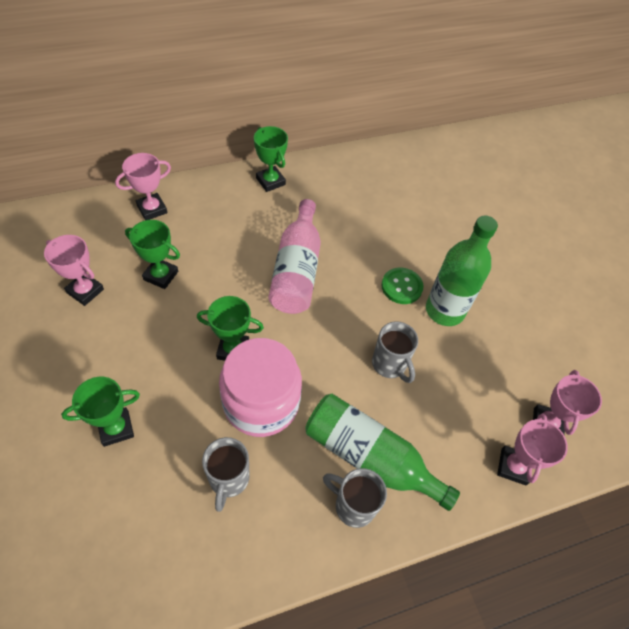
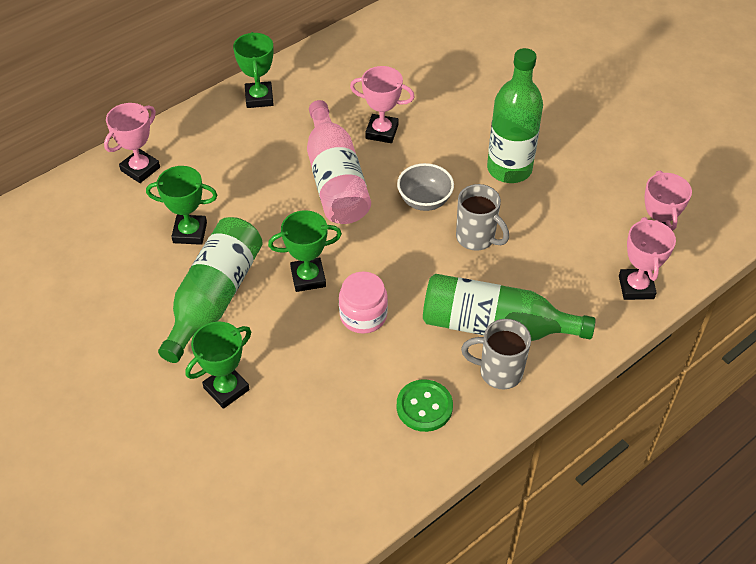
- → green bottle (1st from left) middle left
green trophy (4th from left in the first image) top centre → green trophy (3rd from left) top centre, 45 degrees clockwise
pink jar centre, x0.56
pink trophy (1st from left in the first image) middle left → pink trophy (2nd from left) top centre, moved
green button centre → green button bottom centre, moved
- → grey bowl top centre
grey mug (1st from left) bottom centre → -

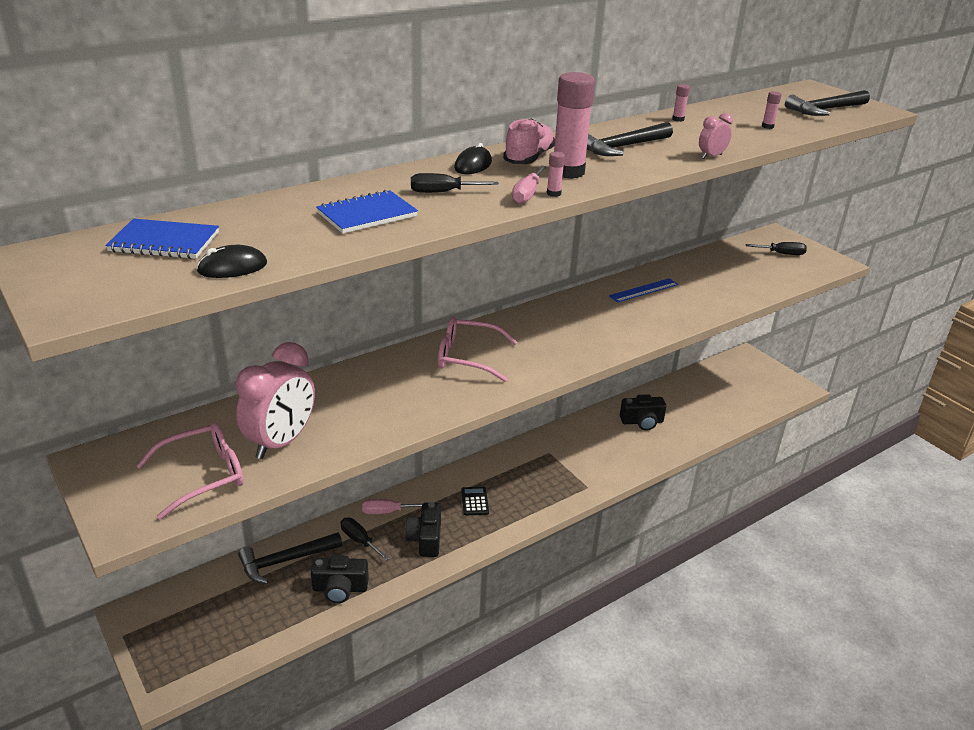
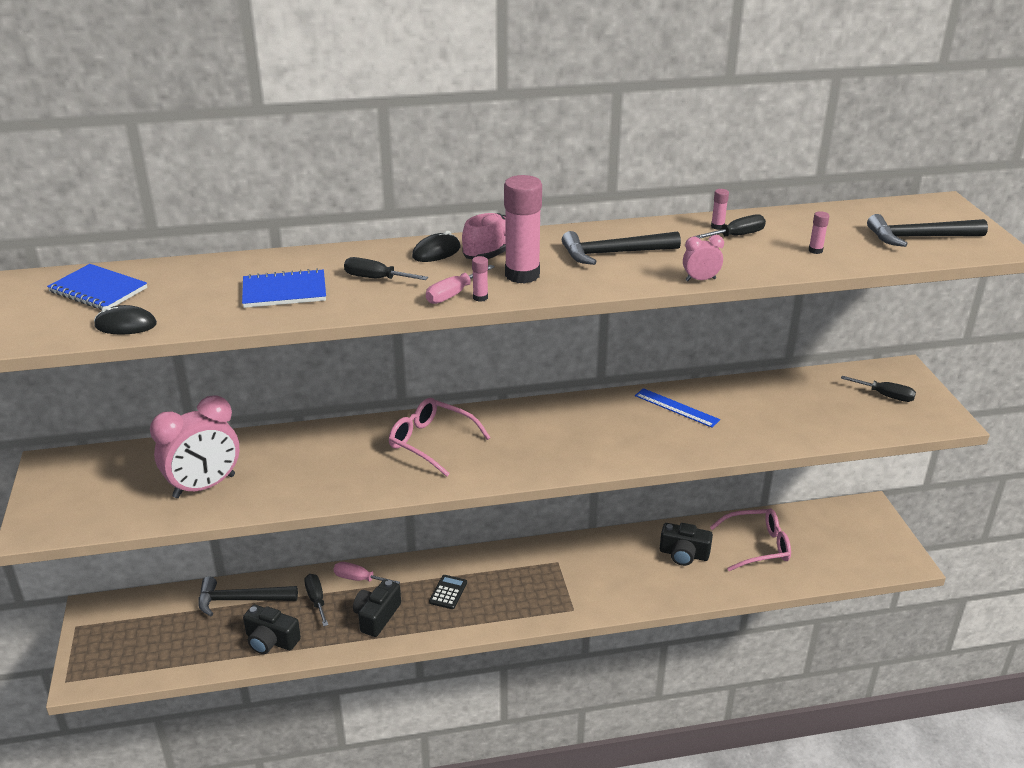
blue ruler centre, 45 degrees clockwise
- → black screwdriver (3rd from left) top right
pink glasses (1st from left in the first image) middle left → pink glasses (2nd from left) bottom right, moved

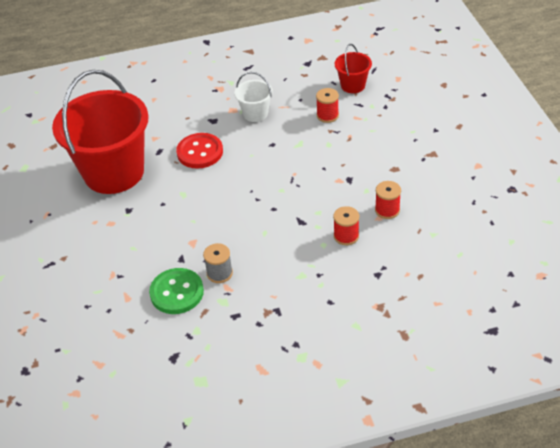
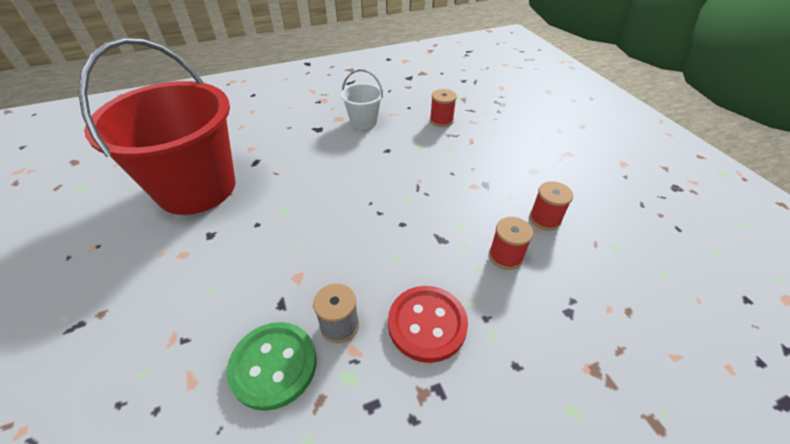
red button centre → red button bottom centre, moved
red bucket (2nd from left) top centre → -

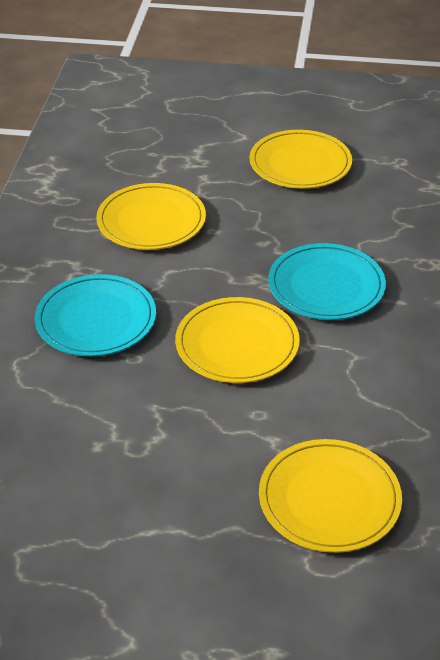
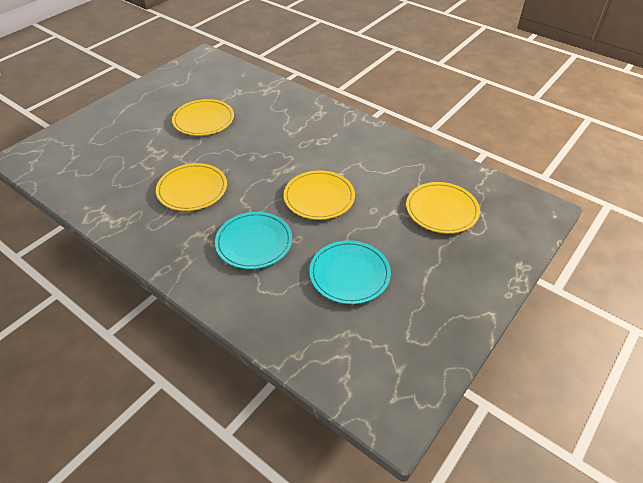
turquoise plate (2nd from left) middle right → turquoise plate (2nd from left) centre, moved

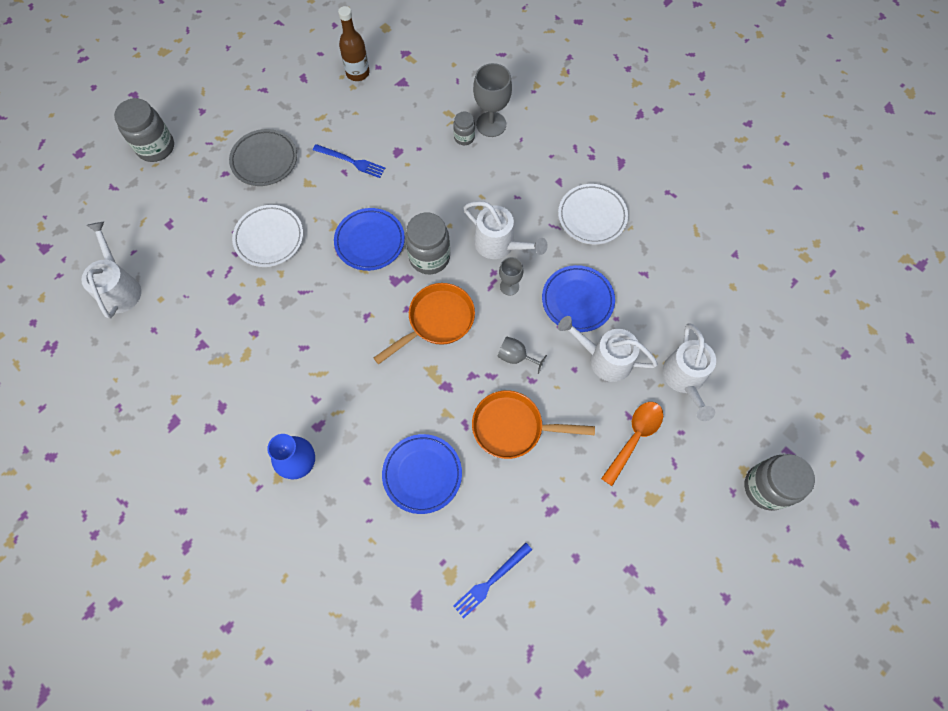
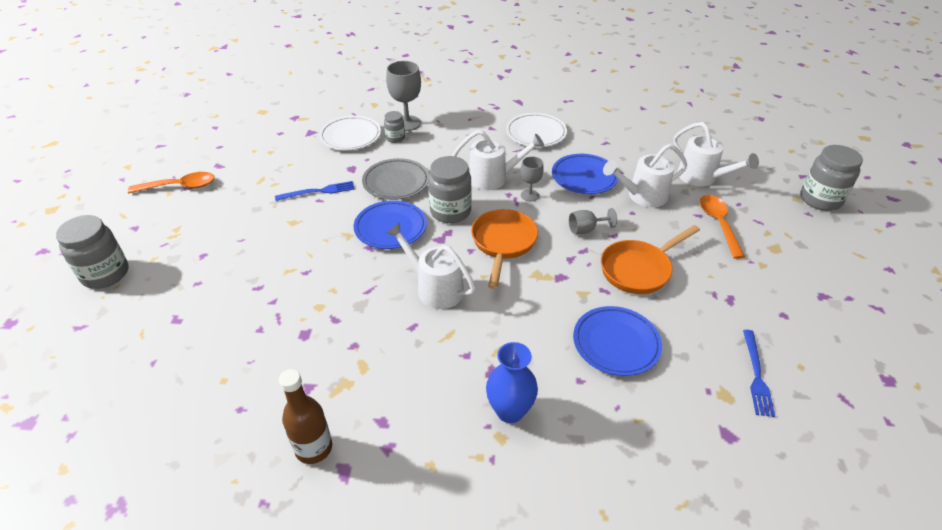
- → orange spoon (1st from left) middle left
brown bottle top centre → brown bottle bottom left, moved
white plate (1st from left) top left → white plate (1st from left) top centre, moved
grey plate top left → grey plate centre, moved
white watering can (1st from left) middle left → white watering can (1st from left) centre, moved

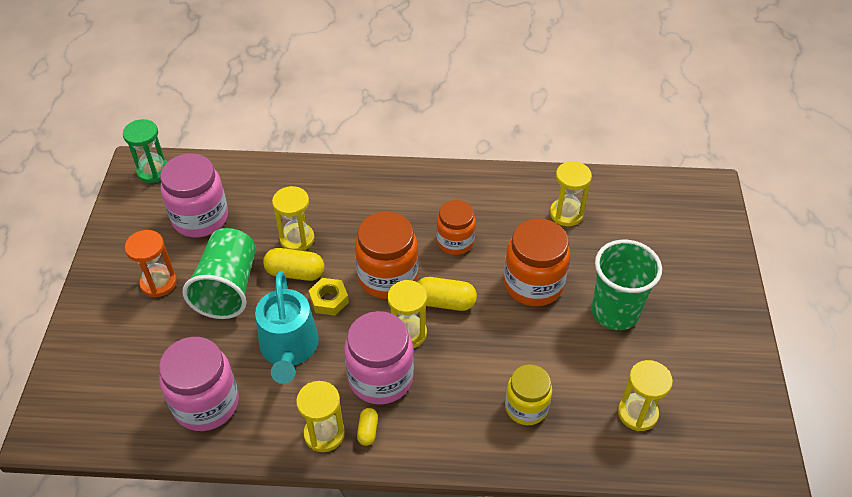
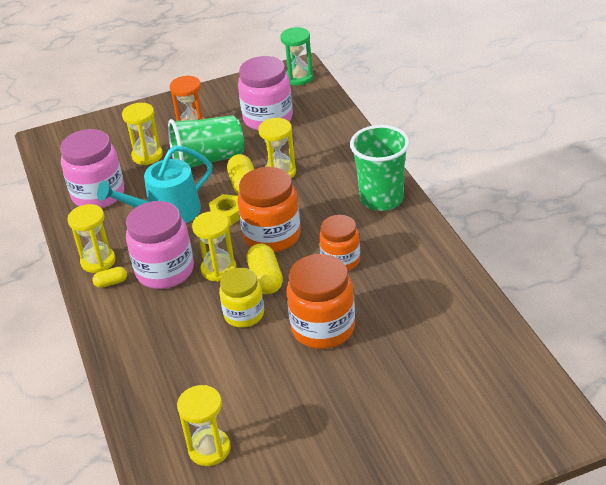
yellow hourglass (4th from left in the first image) middle right → yellow hourglass (2nd from left) top left, moved
yellow jar bottom centre → yellow jar centre, moved
green cup (2nd from left) middle right → green cup (2nd from left) centre, moved

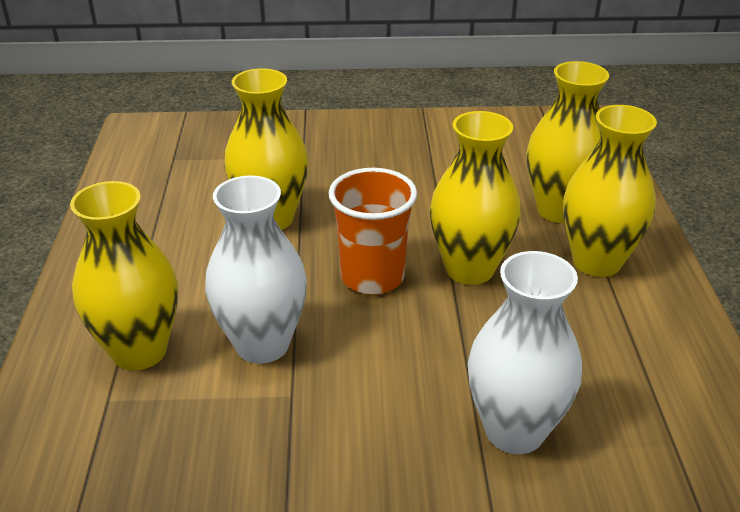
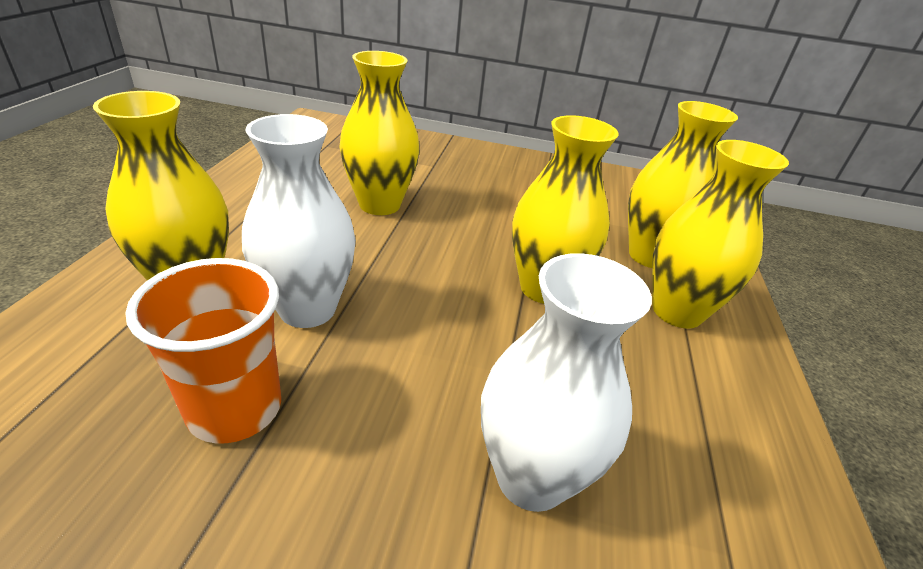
orange cup centre → orange cup middle left, moved

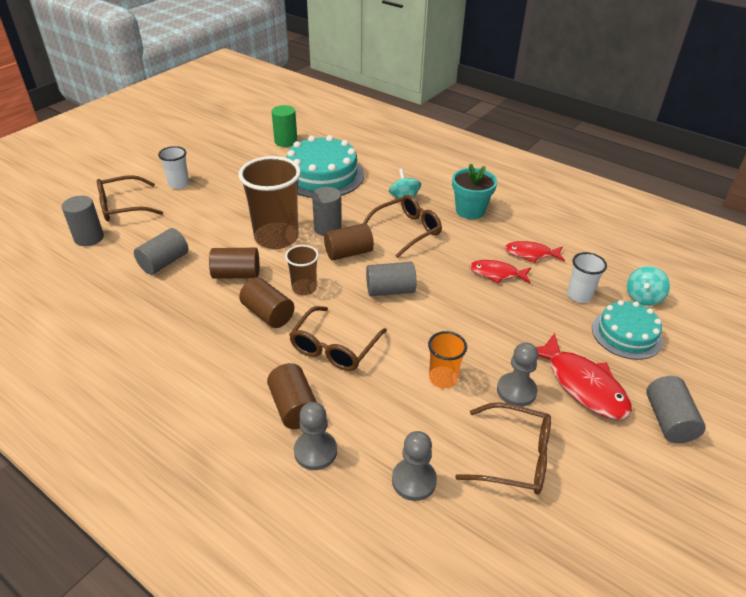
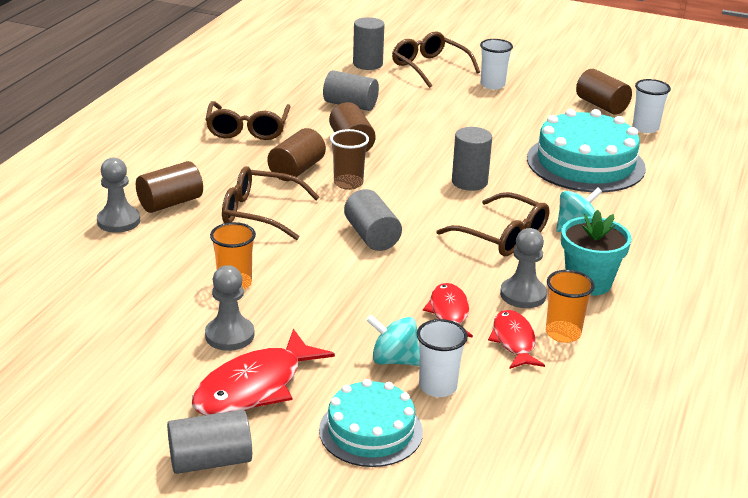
brown glasses (4th from left in the first image) bottom right → brown glasses (1st from left) top left, moved
turquoise spinning top (2nd from left in the first image) middle right → turquoise spinning top (1st from left) bottom centre, moved
grey pawn (2nd from left in the first image) bottom centre → grey pawn (3rd from left) middle right, moved
- → orange cup (2nd from left) middle right
brown cylinder (4th from left) centre → brown cylinder (4th from left) top right, moved
green cylinder top centre → white cup (3rd from left) top right
brown cup (1st from left) centre → -

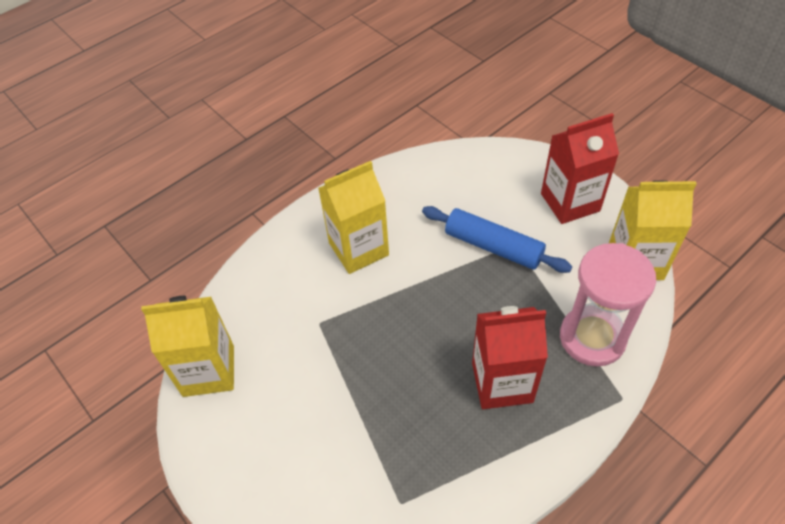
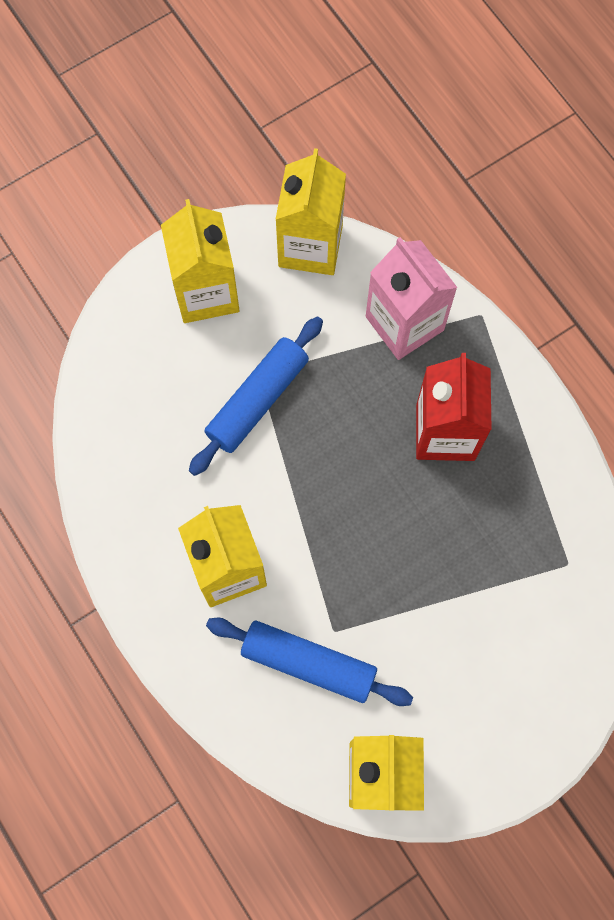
red carton (2nd from left) top right → yellow carton (1st from left) top left
- → blue rolling pin (2nd from left) bottom centre
pink hourglass middle right → pink carton top right

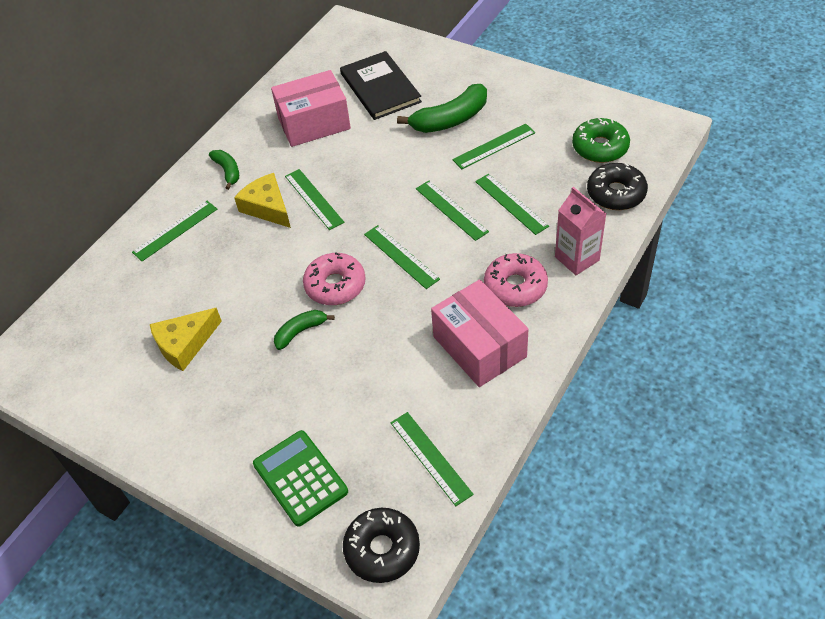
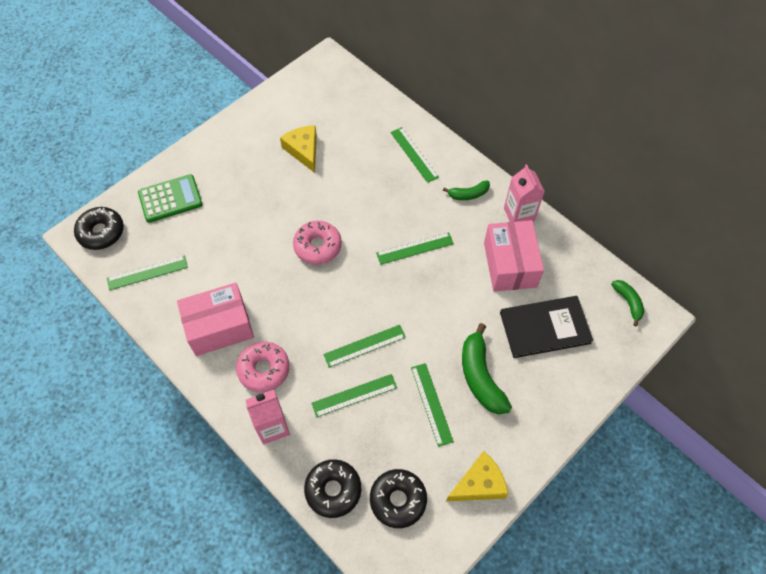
green donut top right → black donut (3rd from left) bottom centre
yellow cheese (2nd from left) top left → yellow cheese (2nd from left) bottom centre, moved
- → pink carton (2nd from left) middle right
green banana (2nd from left in the first image) centre → green banana (3rd from left) middle right, moved
green ruler (3rd from left) centre → -

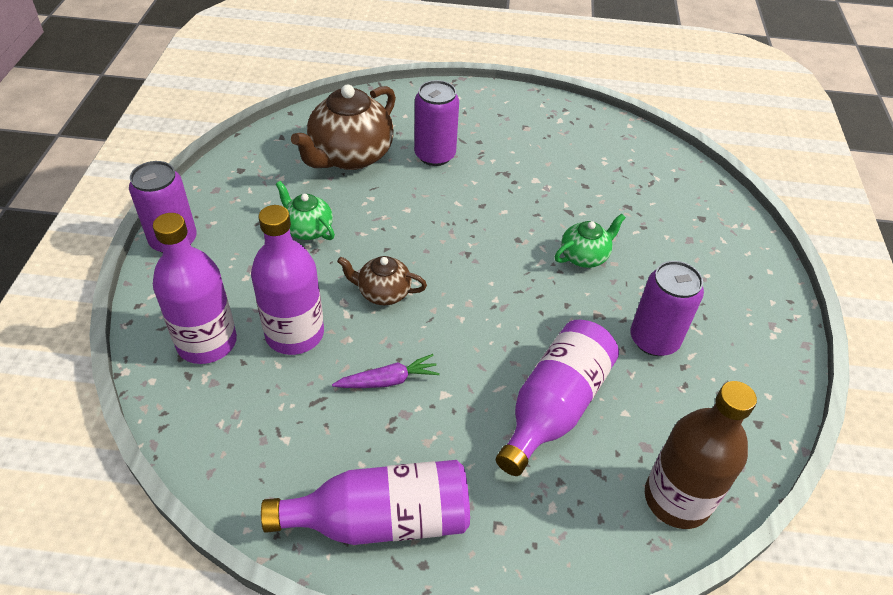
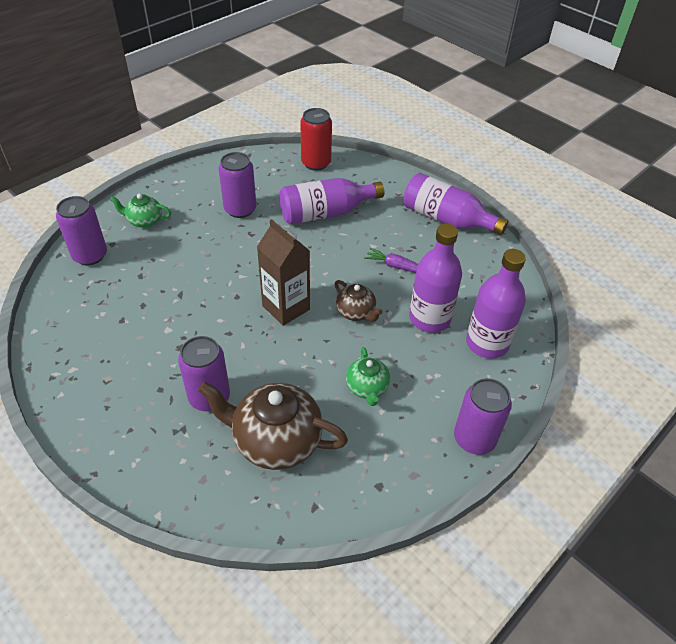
- → purple can (1st from left) middle left
green teapot (2nd from left in the first image) centre → green teapot (1st from left) top left, moved
brown teapot (1st from left) top centre → brown teapot (1st from left) centre, 150 degrees counterclockwise
- → brown carton centre
brown bottle bottom right → red can top centre

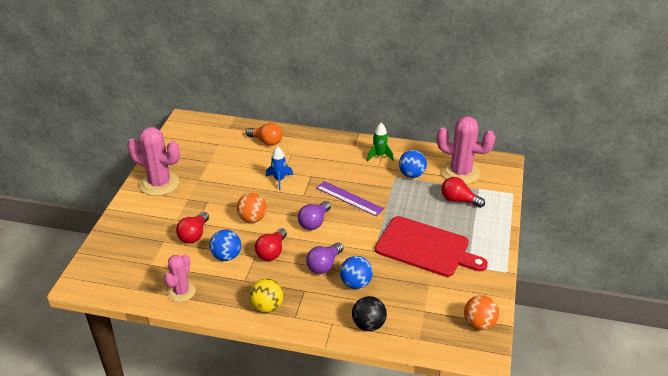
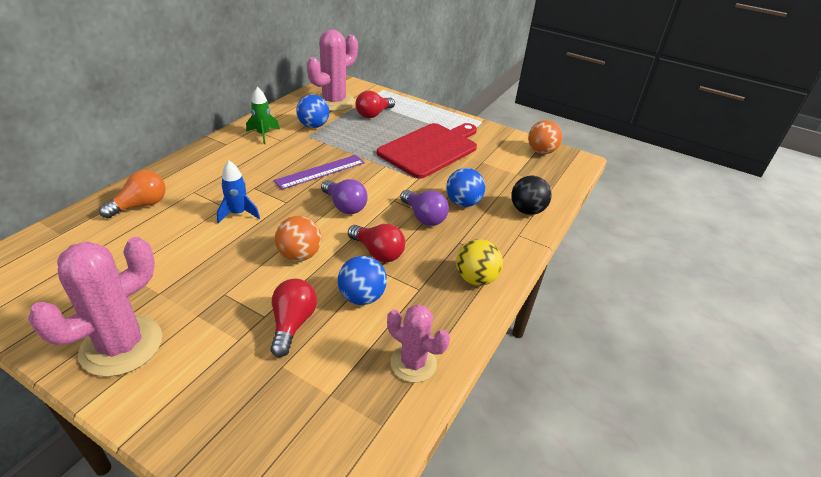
red light bulb (1st from left) middle left → red light bulb (1st from left) bottom centre, 120 degrees counterclockwise

